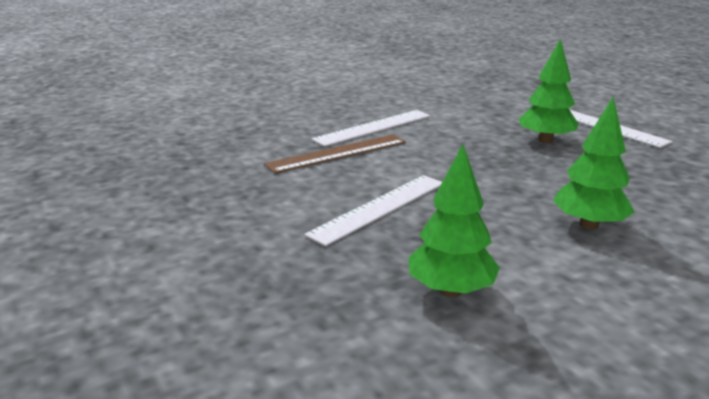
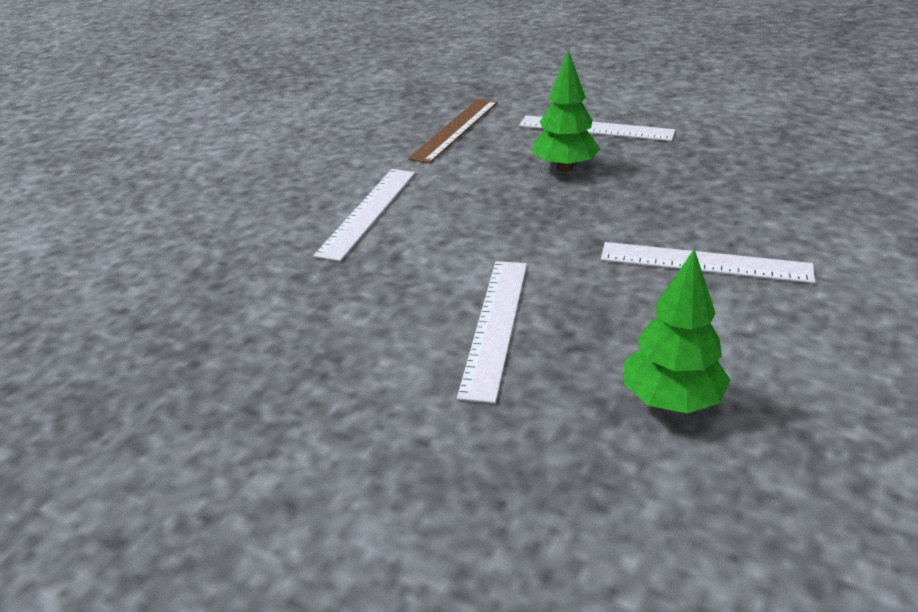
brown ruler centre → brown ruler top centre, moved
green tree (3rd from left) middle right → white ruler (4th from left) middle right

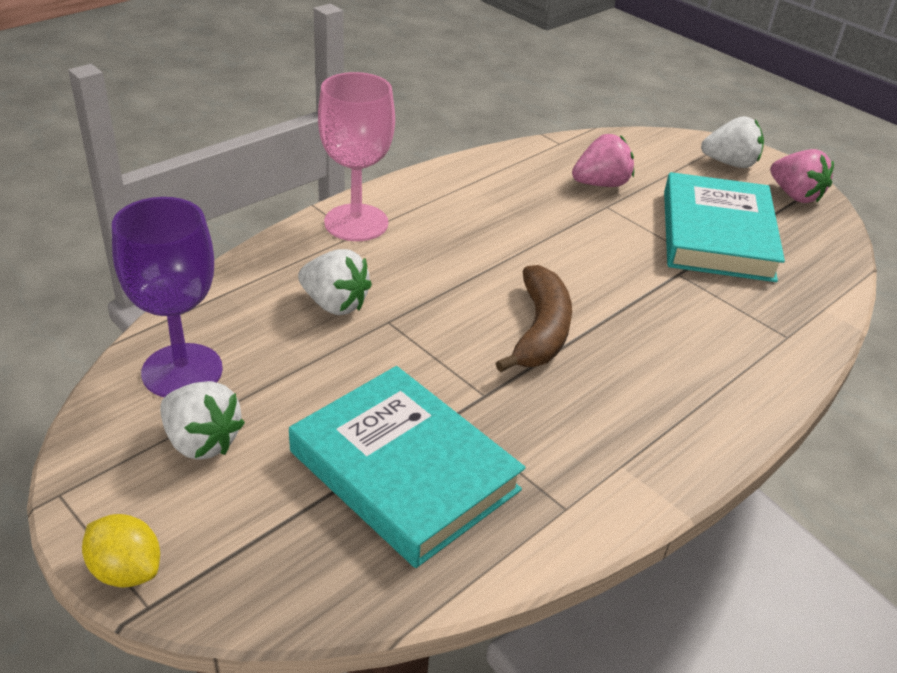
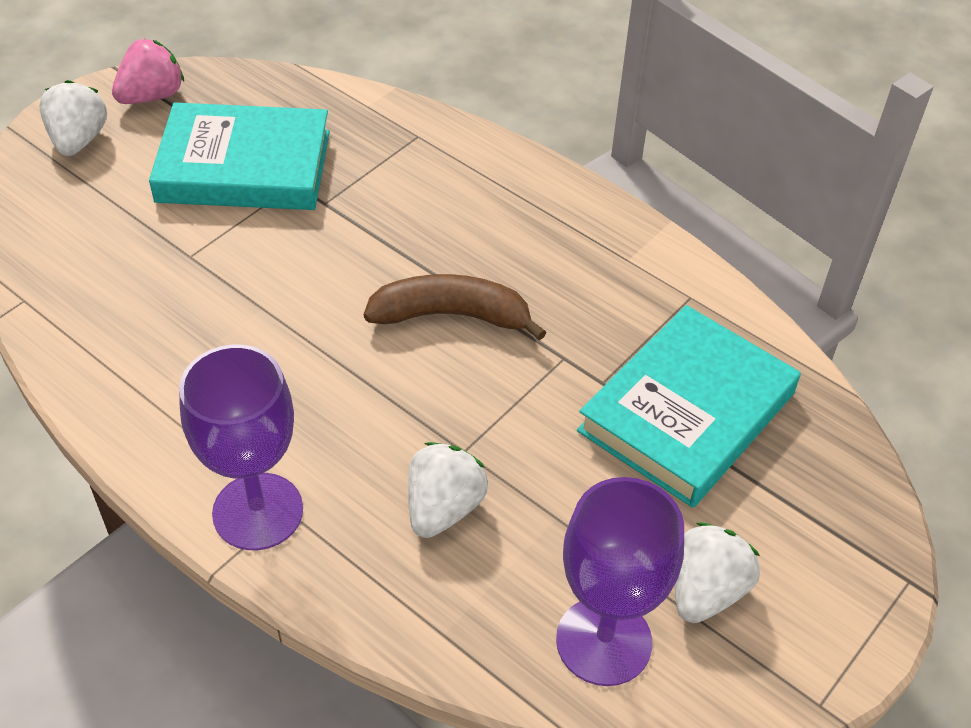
pink goblet top centre → purple goblet (1st from left) middle left
yellow lemon bottom left → -
pink strawberry (1st from left) top right → -

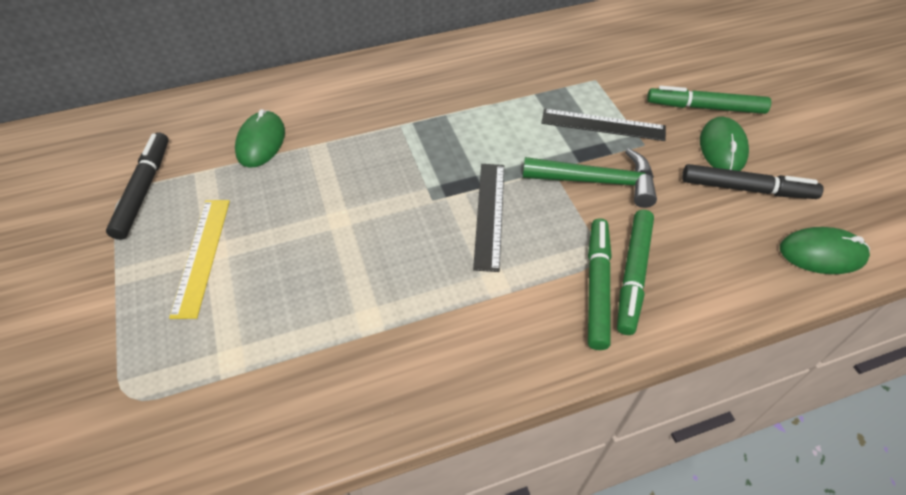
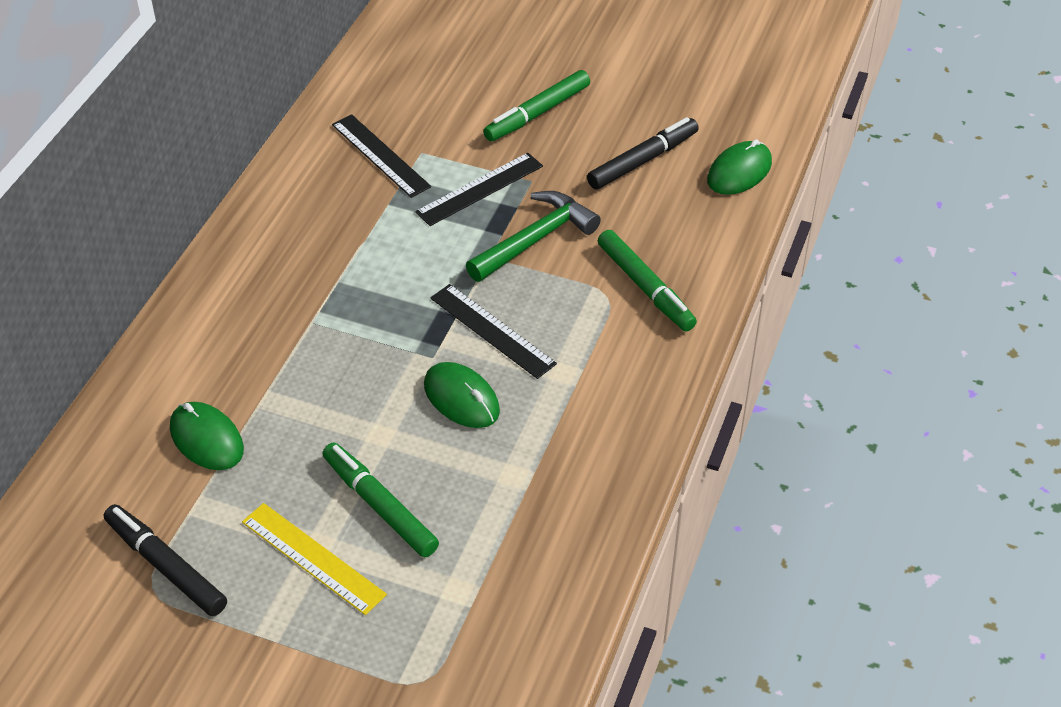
green marker (1st from left) centre → green marker (1st from left) bottom centre, moved
- → black ruler (1st from left) top centre
green mouse (2nd from left) top right → green mouse (2nd from left) centre, moved

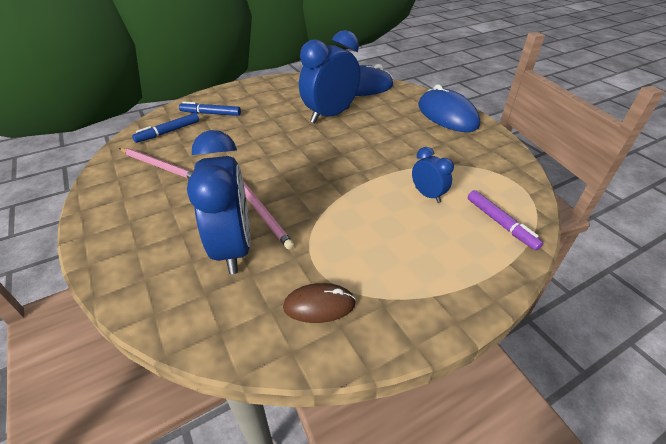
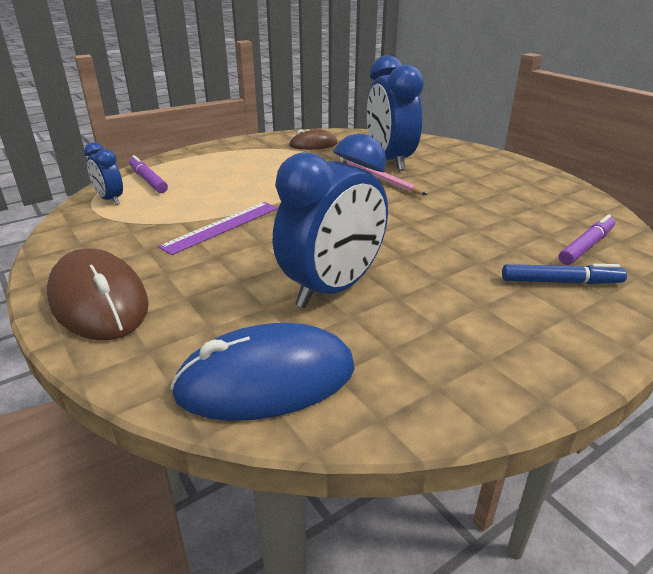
blue mouse (2nd from left) top right → brown mouse (1st from left) middle left
blue clock (3rd from left in the first image) centre → blue clock (1st from left) top left, moved
- → purple ruler centre
blue marker (1st from left) top left → purple marker (2nd from left) middle right
pink pencil (1st from left) middle left → -

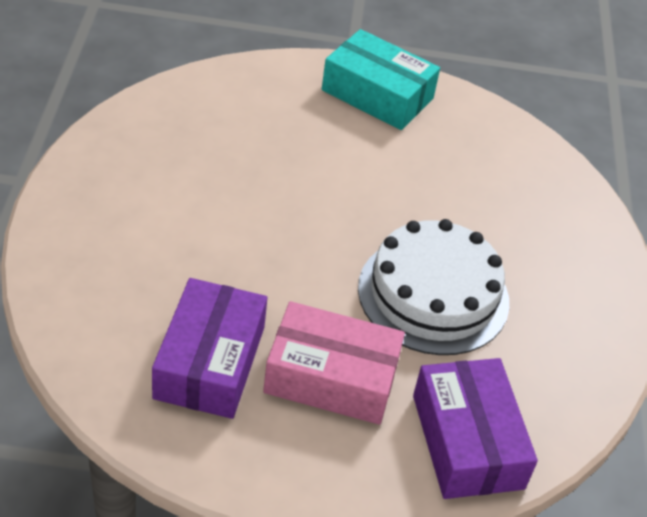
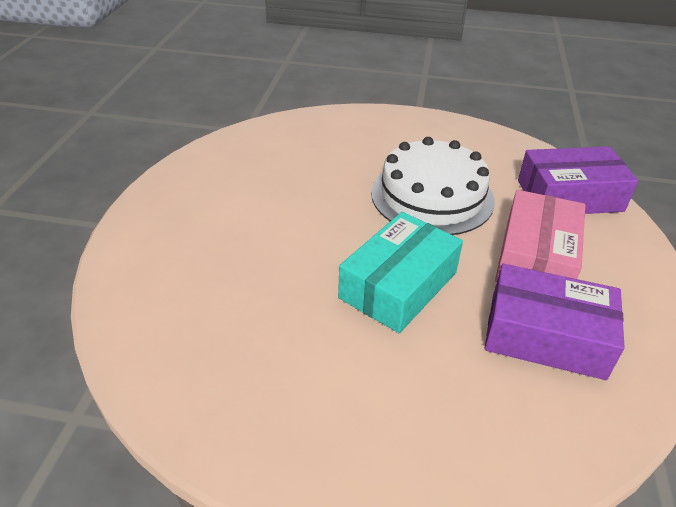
turquoise box top centre → turquoise box centre, moved

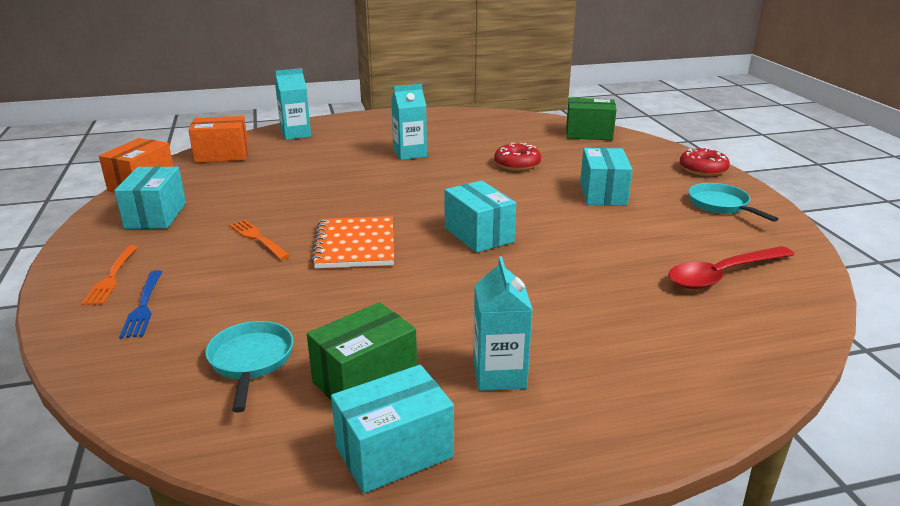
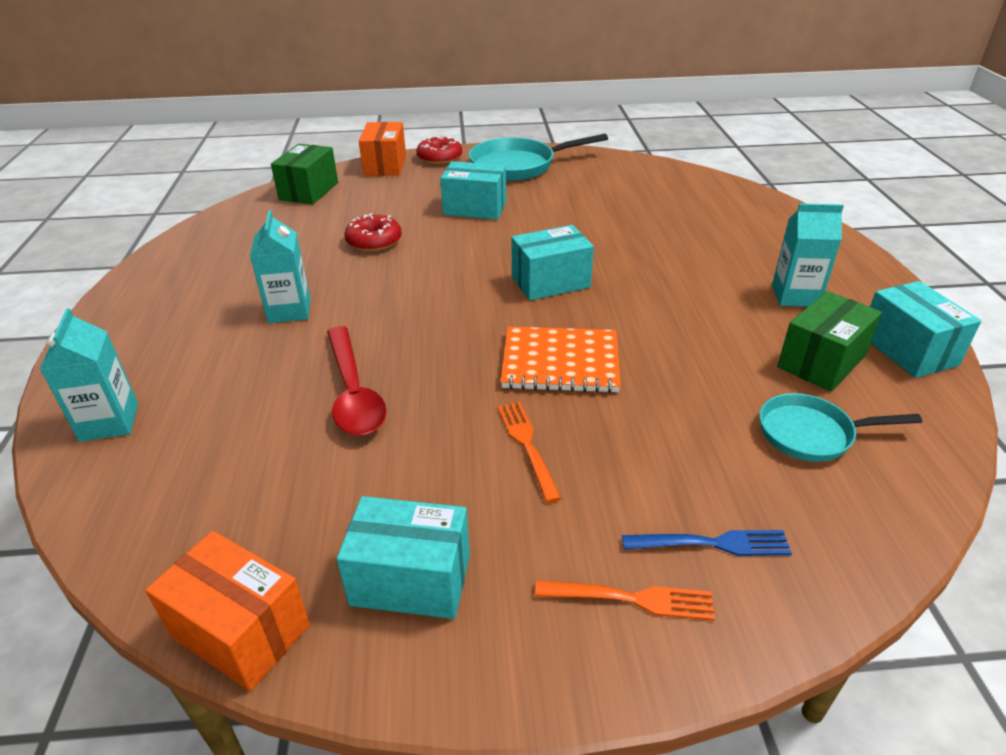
red spoon middle right → red spoon centre, moved
orange box (2nd from left) top left → orange box (2nd from left) top centre, moved
turquoise pan (2nd from left in the first image) middle right → turquoise pan (1st from left) top centre, x1.61
orange fork (2nd from left in the first image) middle left → orange fork (1st from left) centre, 105 degrees clockwise
green box (1st from left in the first image) bottom centre → green box (2nd from left) middle right, 75 degrees clockwise

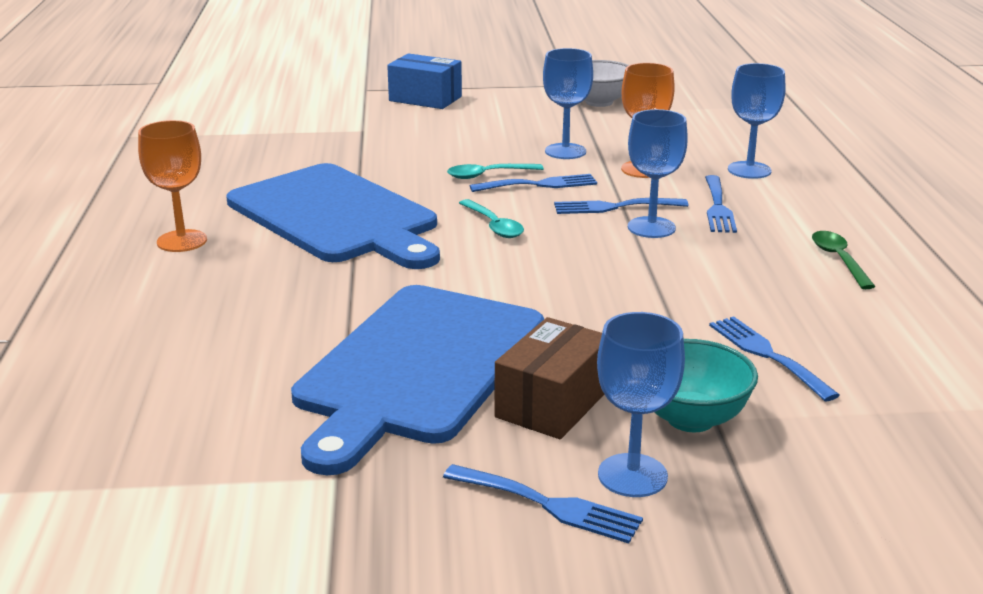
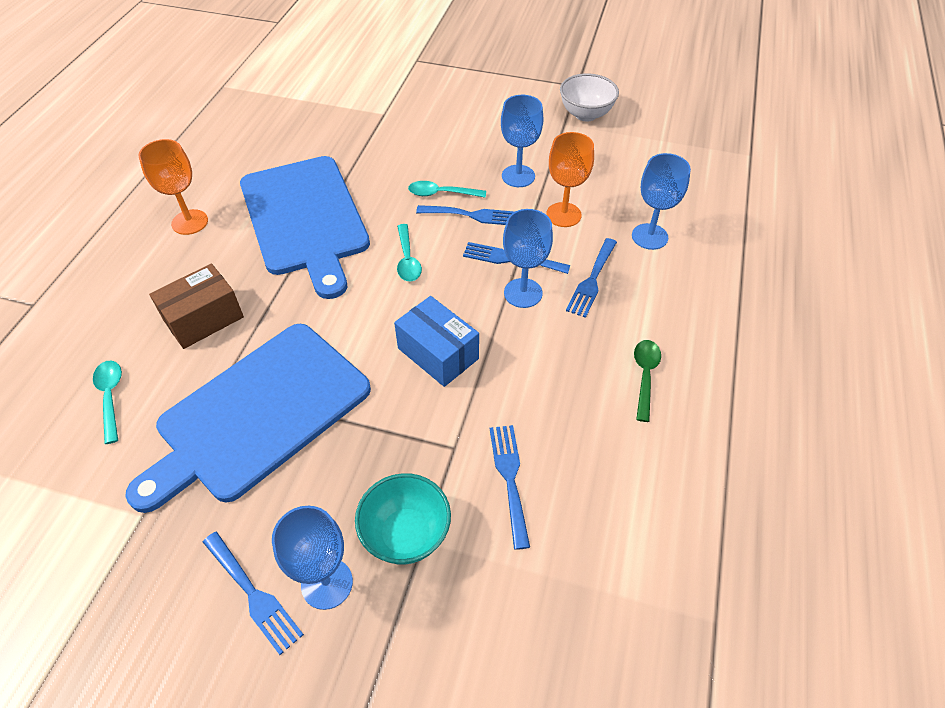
- → turquoise spoon (1st from left) middle left
brown box centre → brown box middle left, moved
blue box top centre → blue box centre, moved

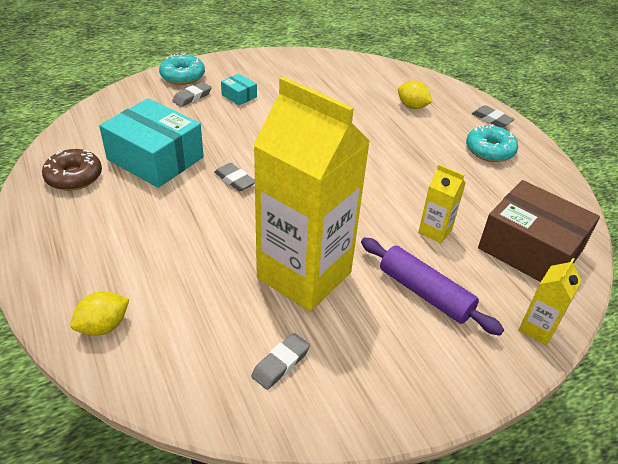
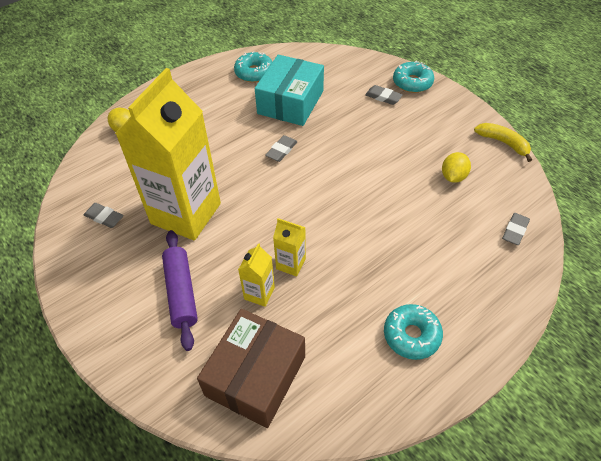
purple rolling pin middle right → purple rolling pin middle left, 45 degrees counterclockwise
brown donut middle left → turquoise donut (1st from left) top centre
yellow carton (3rd from left) middle right → yellow carton (3rd from left) centre, moved
yellow lemon (2nd from left) top right → yellow lemon (2nd from left) middle right, moved
- → yellow banana top right
grey eraser (4th from left) top right → grey eraser (4th from left) middle right, moved
turquoise box (2nd from left) top centre → -

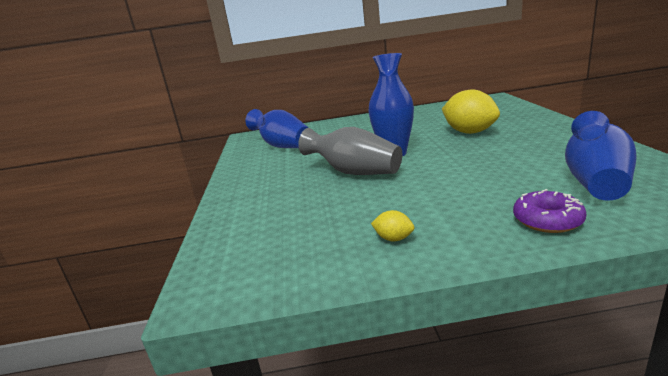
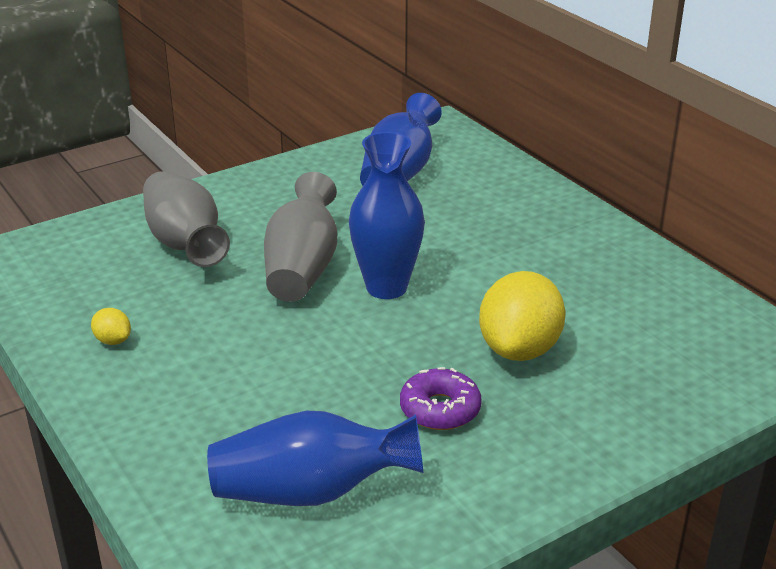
yellow lemon (1st from left) centre → yellow lemon (1st from left) middle left, 45 degrees counterclockwise
- → grey vase (1st from left) middle left
purple donut middle right → purple donut bottom centre, moved

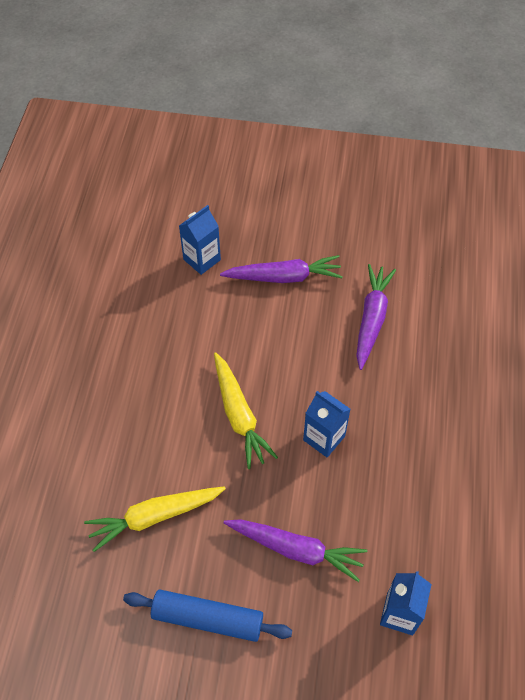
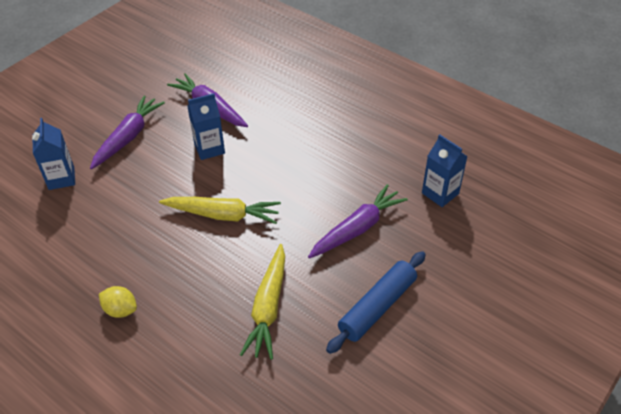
- → yellow lemon bottom left
blue carton (2nd from left) centre → blue carton (2nd from left) top left, moved

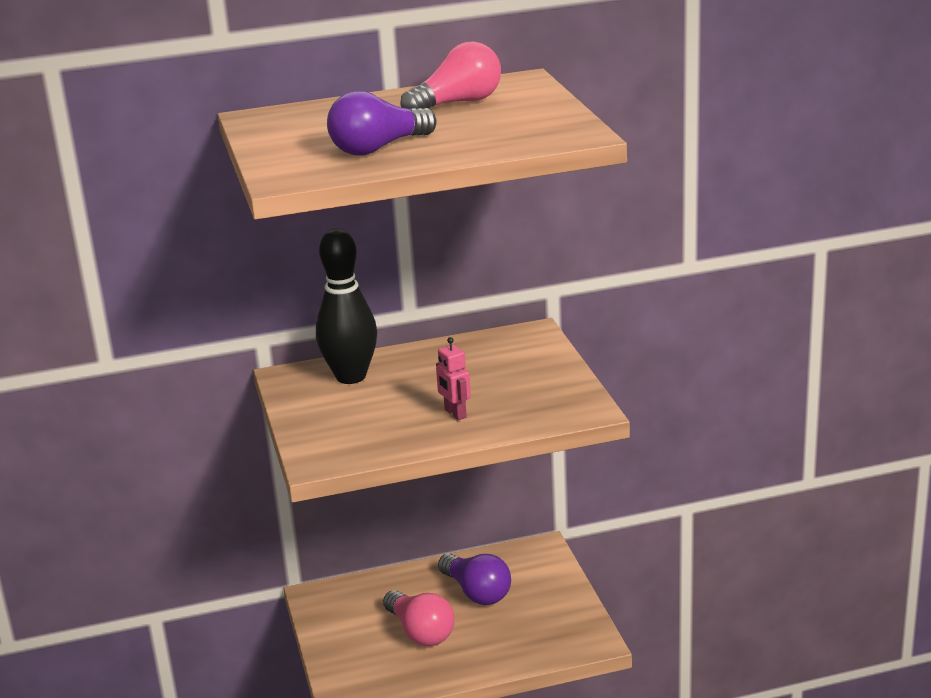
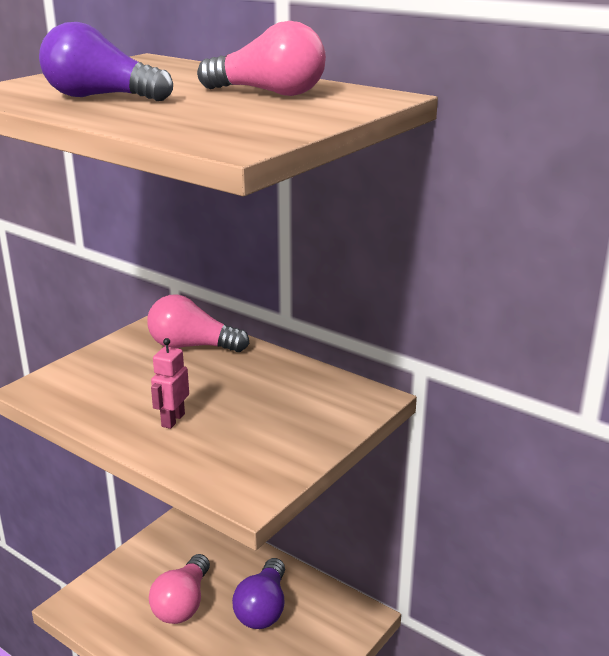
black bowling pin centre → pink light bulb (2nd from left) middle left

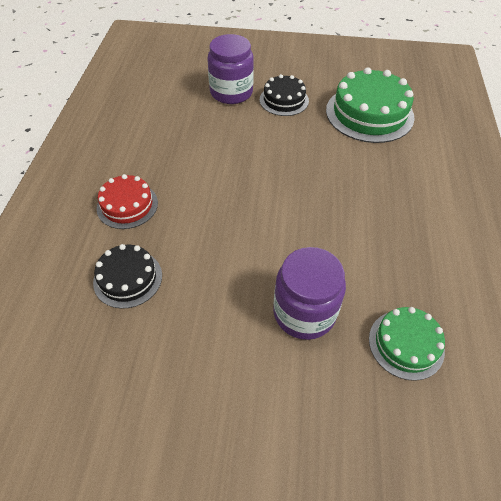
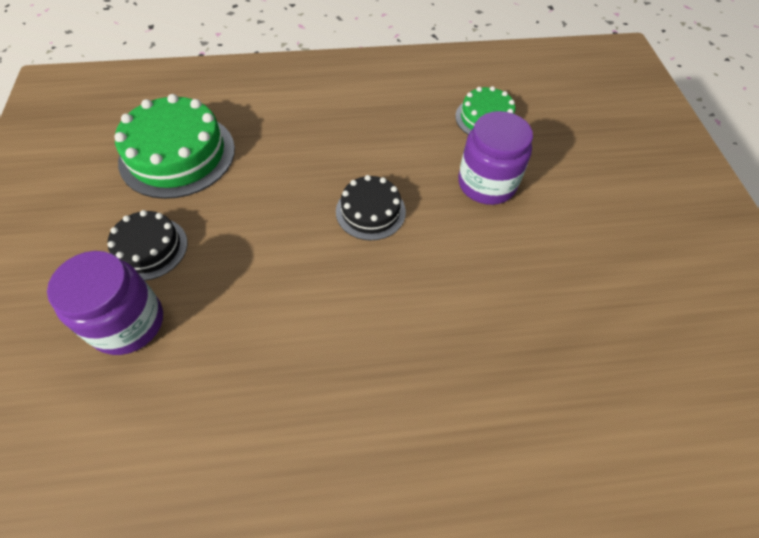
black cake (1st from left in the first image) middle left → black cake (2nd from left) centre, moved
red cake middle left → -

